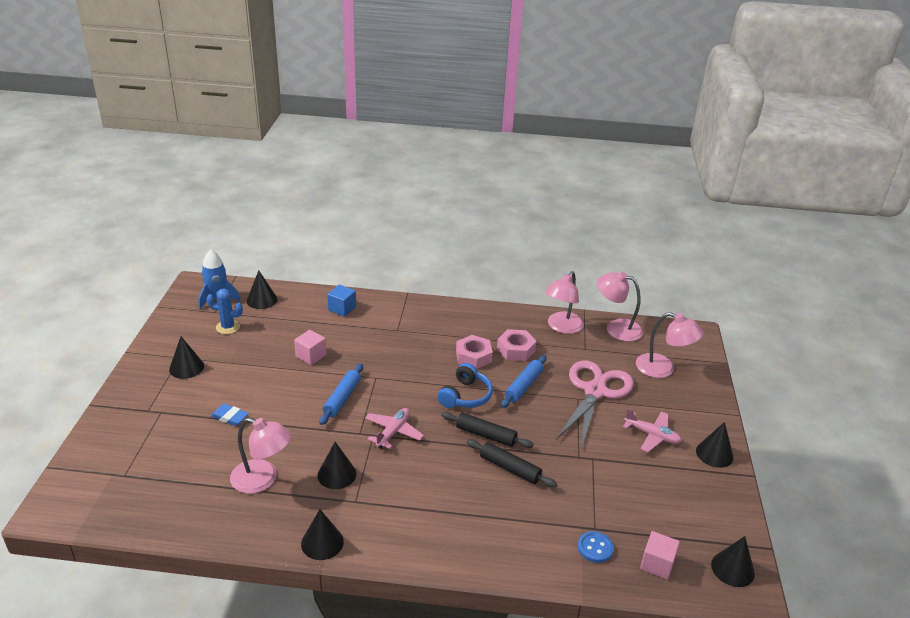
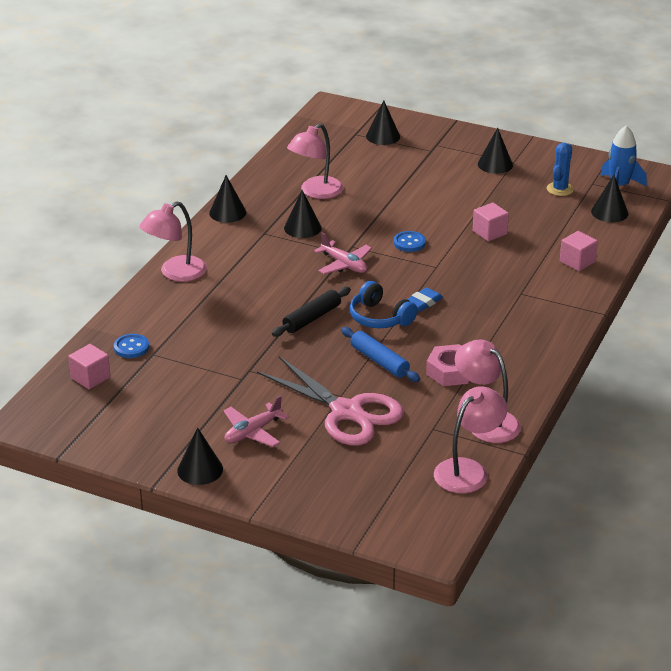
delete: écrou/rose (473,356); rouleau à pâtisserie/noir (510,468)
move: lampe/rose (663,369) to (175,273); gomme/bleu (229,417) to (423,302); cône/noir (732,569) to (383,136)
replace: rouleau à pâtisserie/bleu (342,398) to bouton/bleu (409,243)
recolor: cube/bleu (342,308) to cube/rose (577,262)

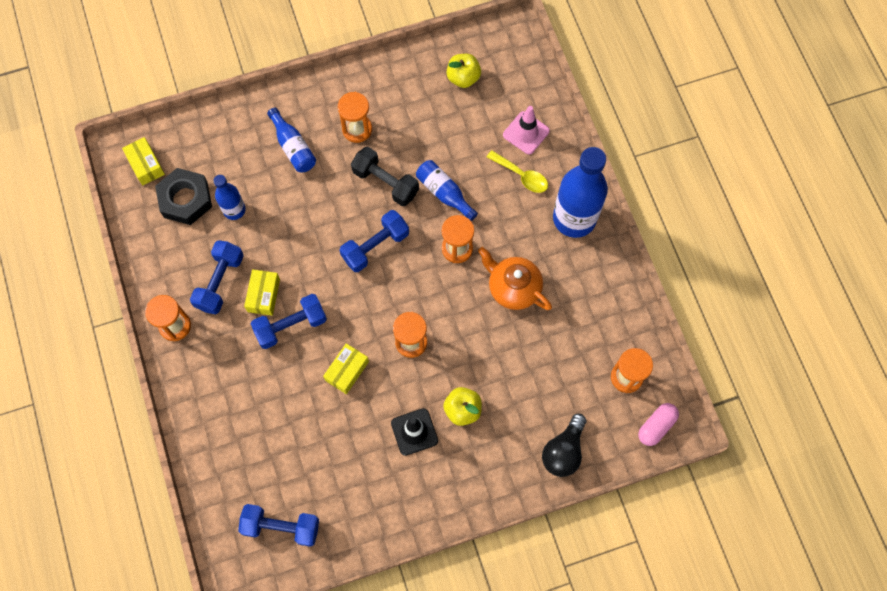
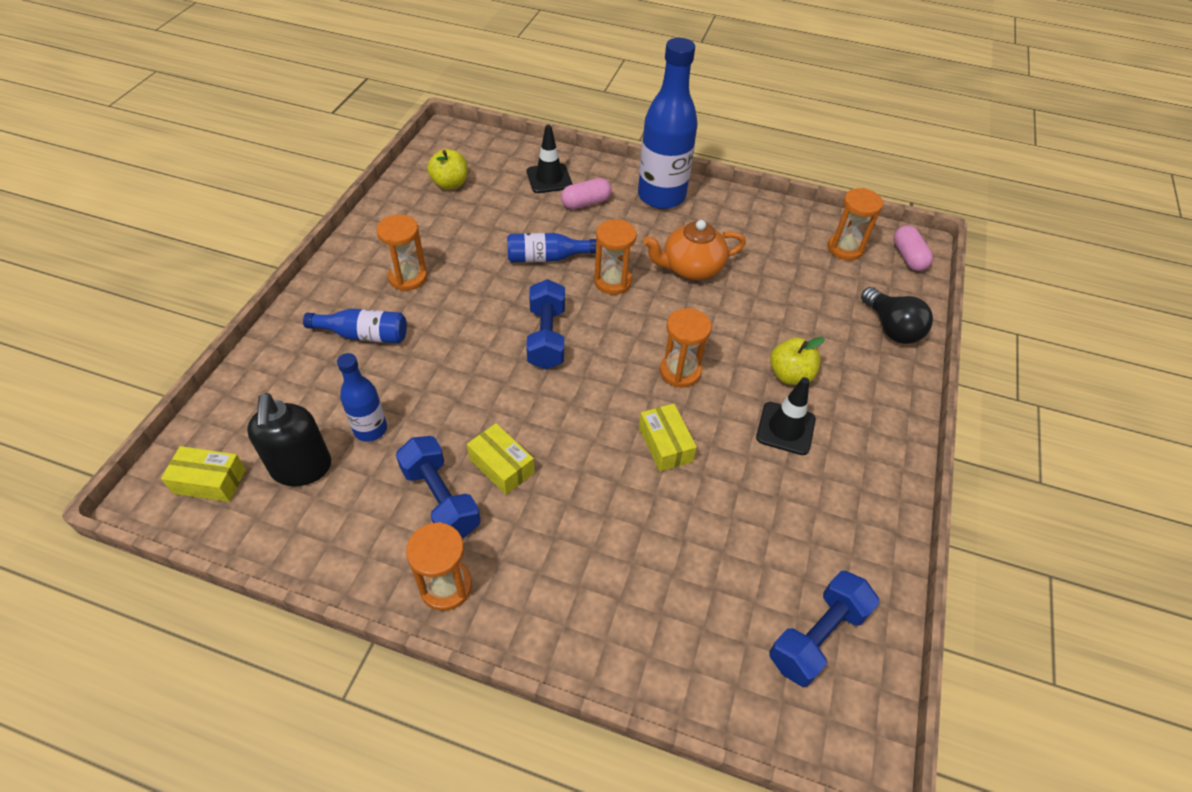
delete: haltère/noir (385,182); haltère/bleu (291,325)
replace: cuillère/jaune (521,175) to gélule/rose (586,203); écrou/noir (185,199) to distributeur de savon/noir (302,468)
recolor: cône de chantier/rose (526,133) to cône de chantier/noir (549,179)

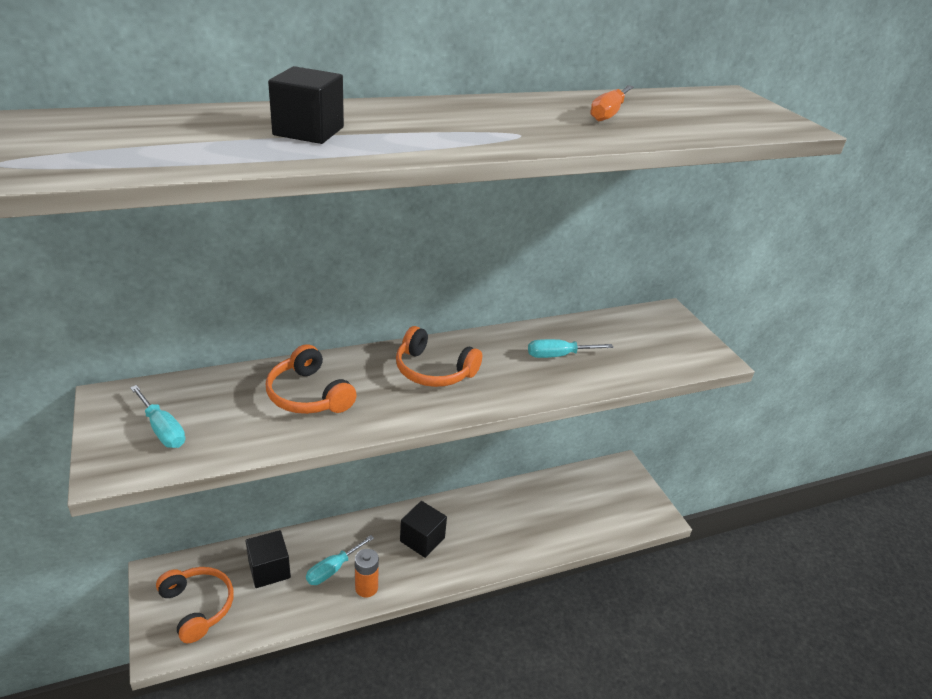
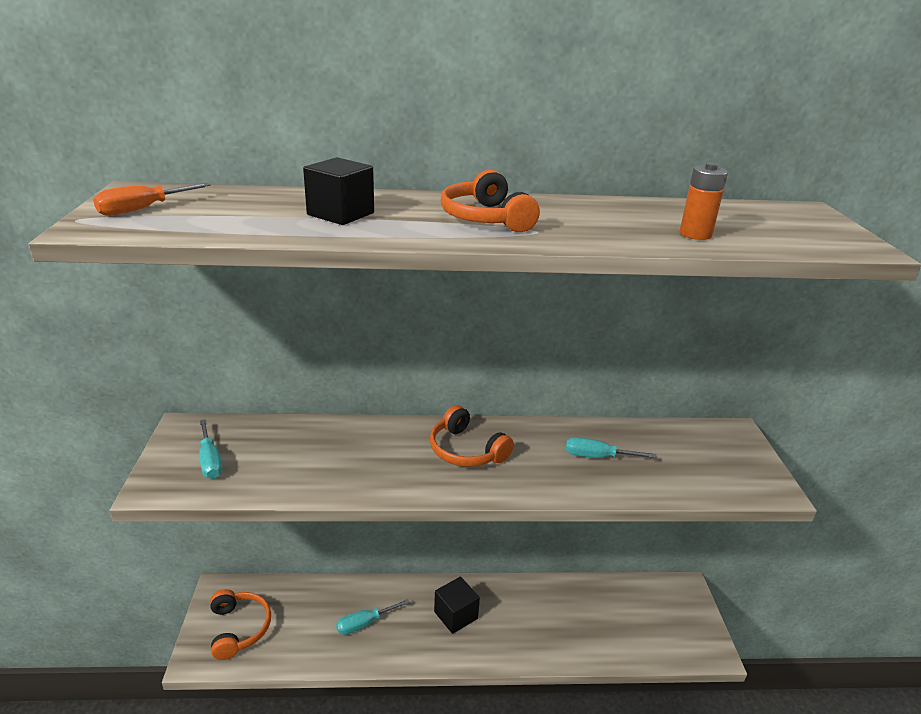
delete: cube/noir (269,570)
move: tournevis/orange (608,113) to (143,209); casque audio/orange (308,395) to (485,218); pile/orange (366,588) to (695,234)

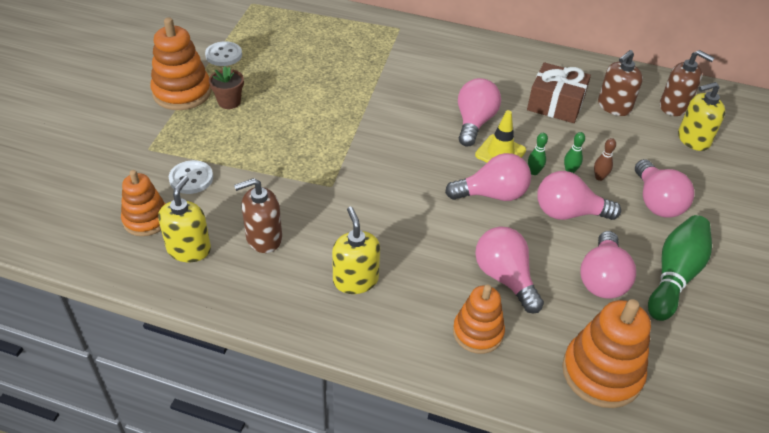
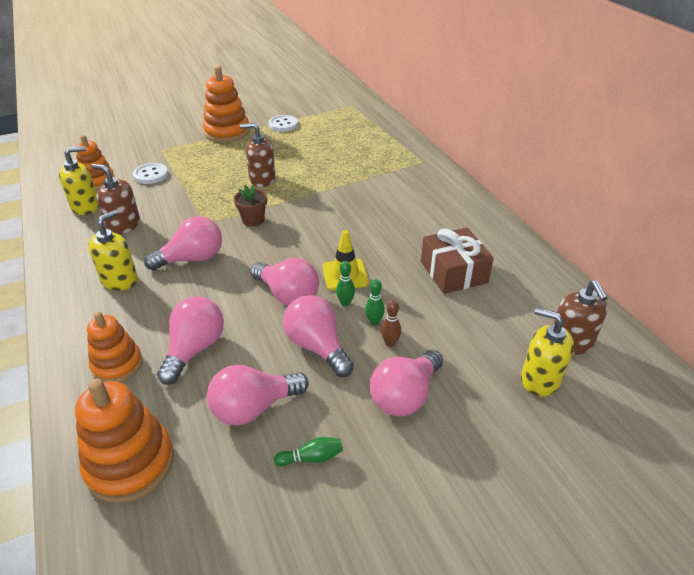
move: distributeur de savon/marron (614,106) to (262,179); pot de fleurs/marron (229,102) to (253,220); ampoule/rose (474,123) to (192,259)
resize: quille/vert (674,276) = (311,457) x0.45

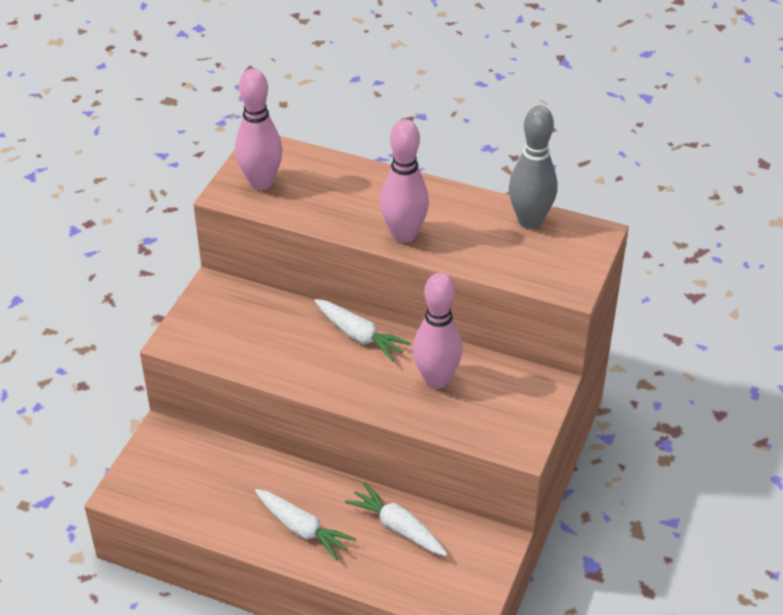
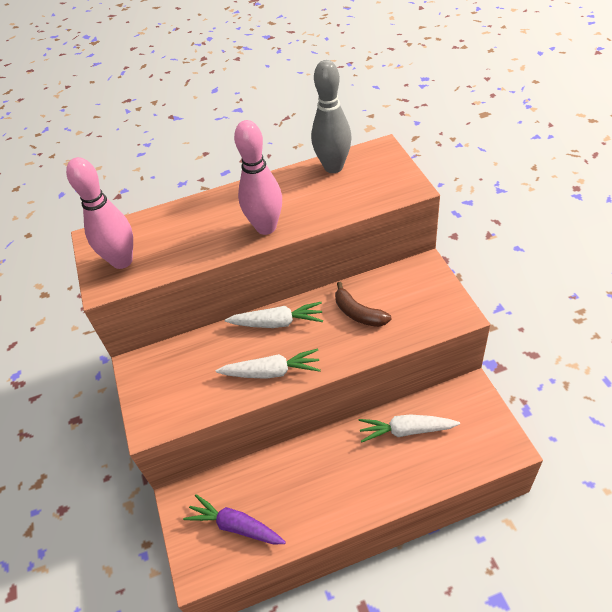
insert: carotte/violet (235,526)
move: carotte/blanc (302,529) to (271,372)
replace: quille/rose (436,379) to banane/marron (358,313)

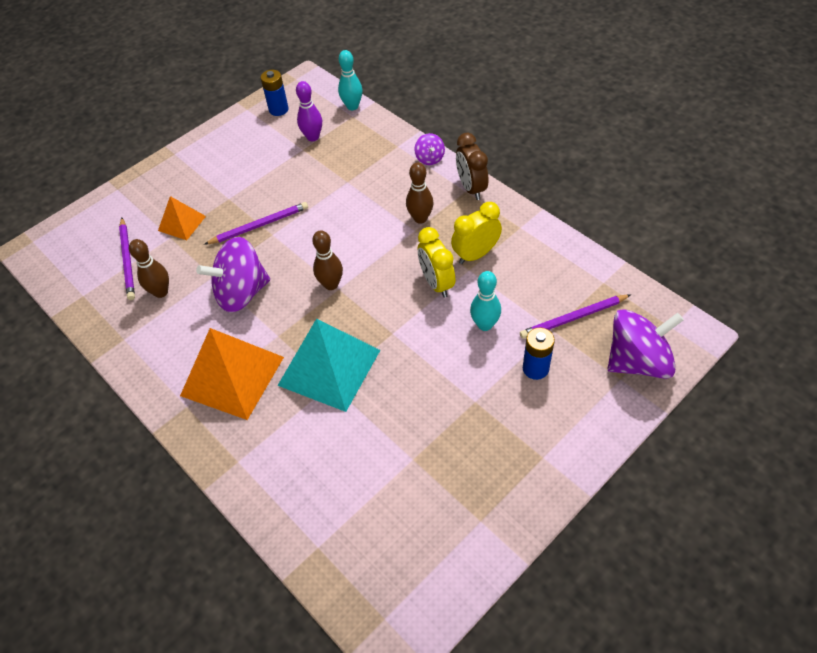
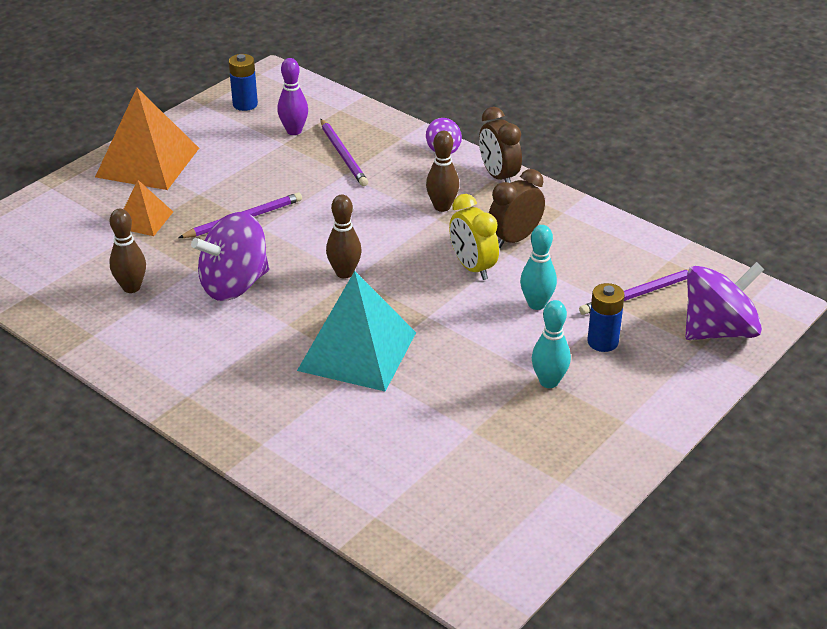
move: quille/turquoise (352,106) to (549,382); crayon/violet (128,260) to (343,155); pyramide/orange (232,376) to (148,162)
recolor: réveil/jaune (475,254) to réveil/marron (514,239)

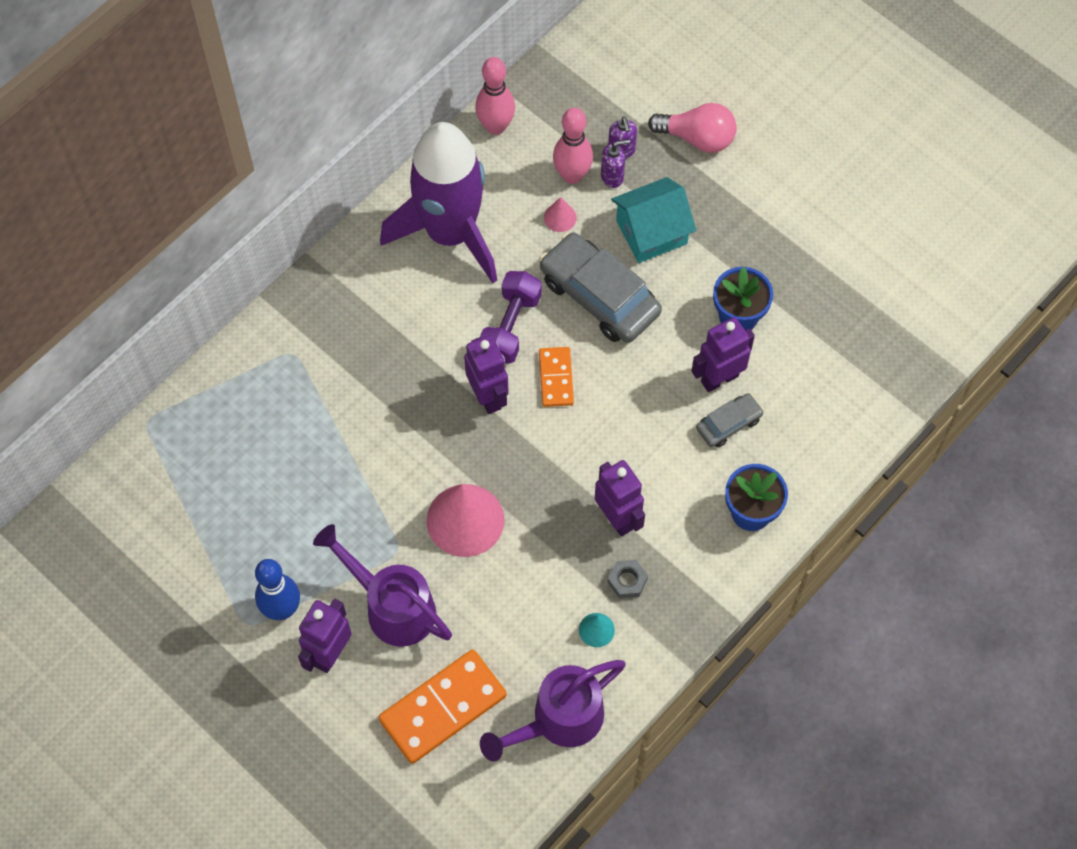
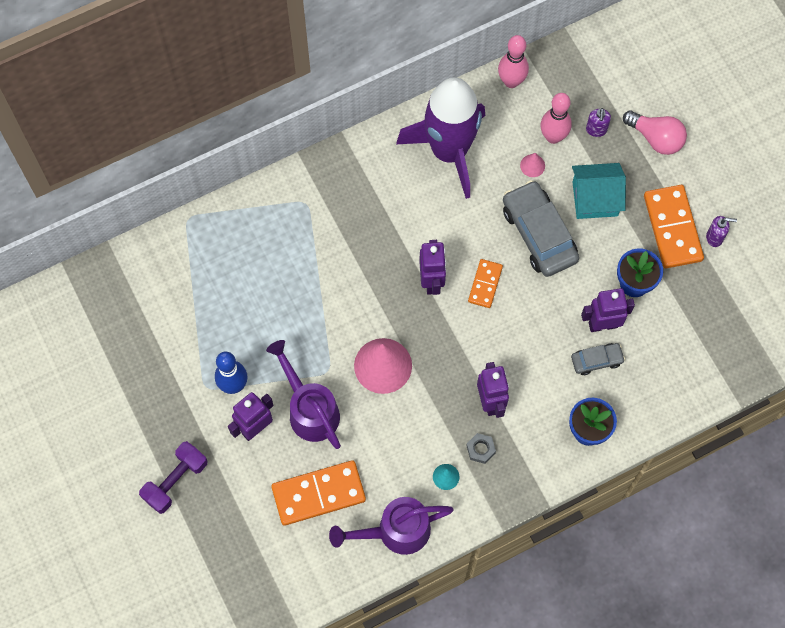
insert: domino/orange (673,228)
move: distributeur de savon/violet (612,177) to (714,237); haltère/violet (510,326) to (175,481)

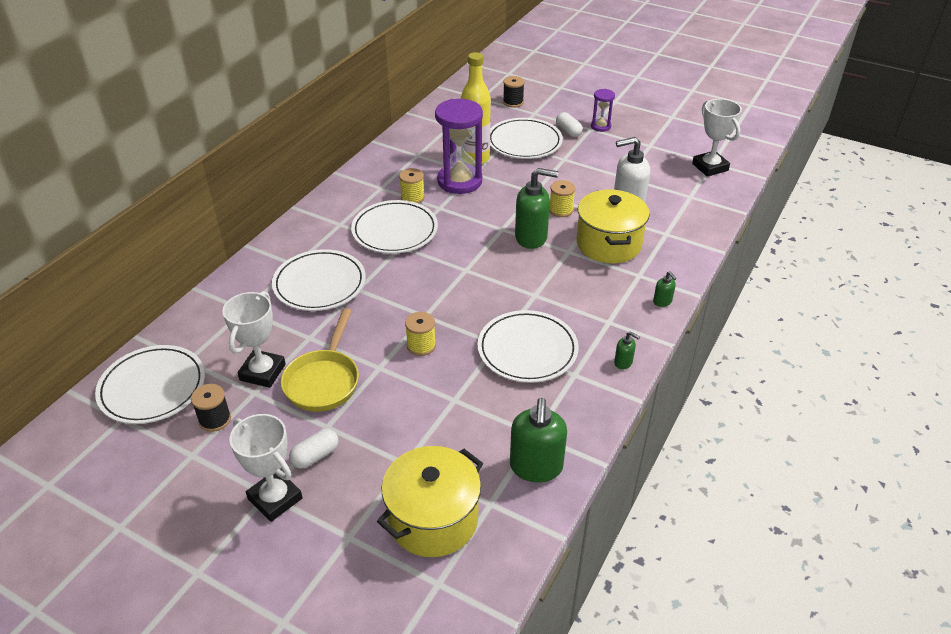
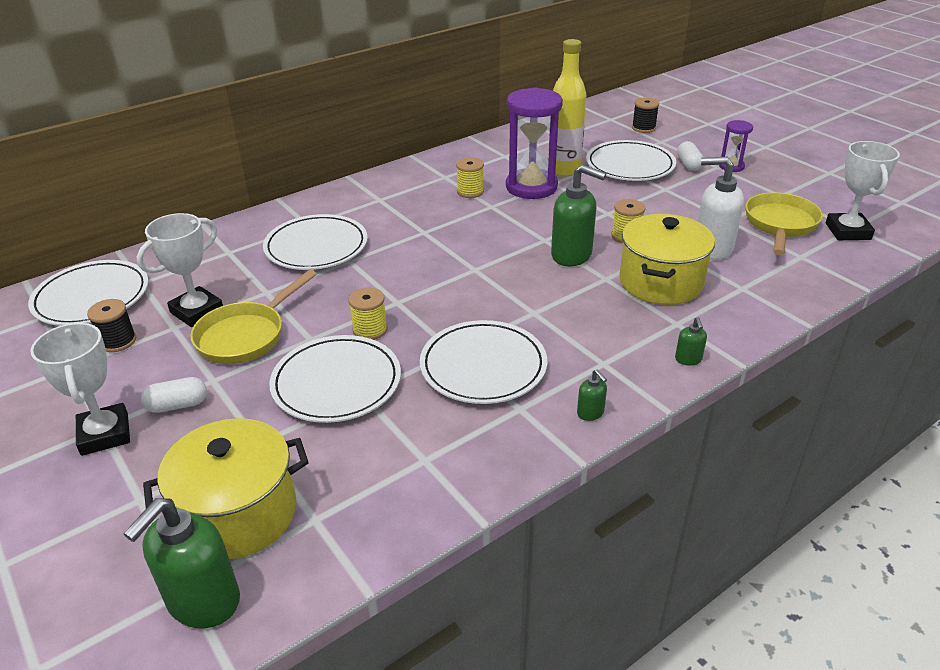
insert: poêle/jaune (780,225)
move: assiette/blanc (395,230) to (336,383); distributeur de savon/vert (536,467) to (203,601)

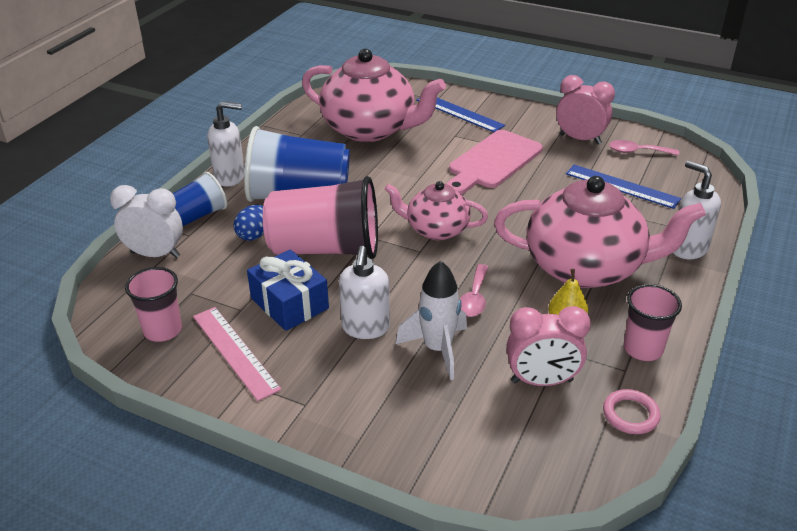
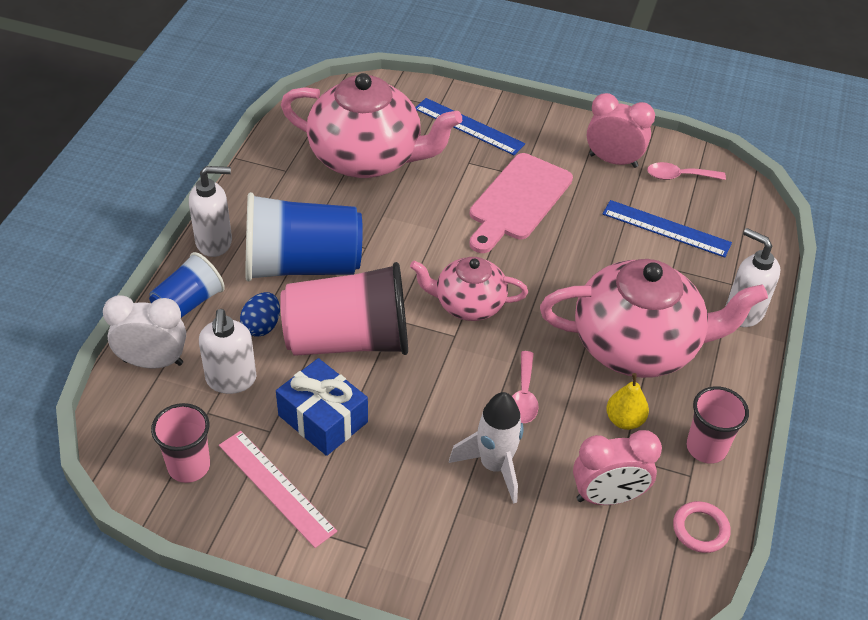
move: distributeur de savon/blanc (365,328) to (231,380)

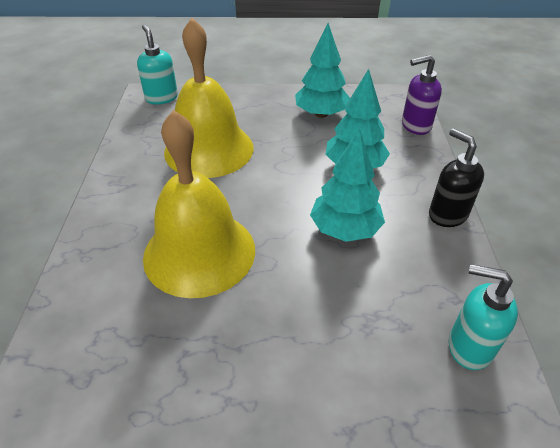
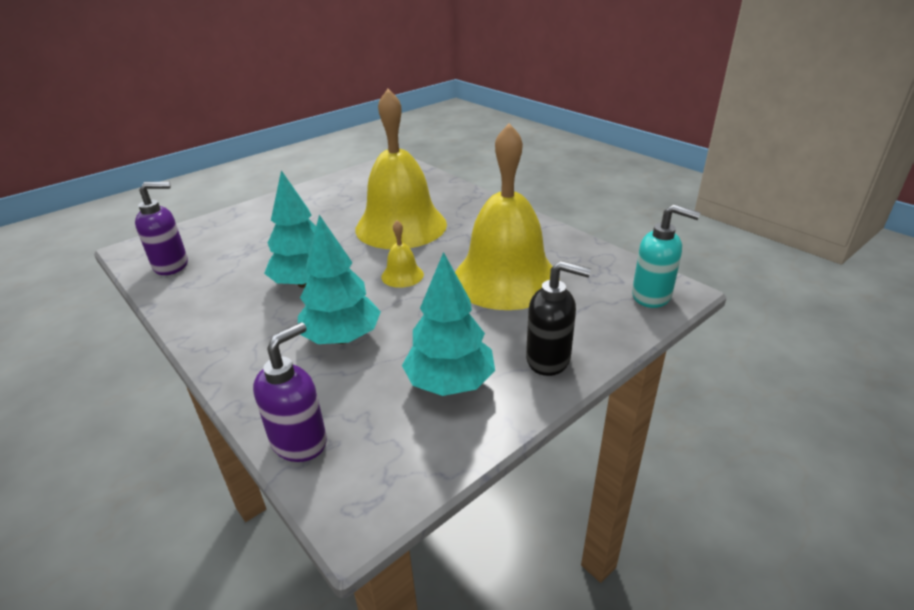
insert: cloche/jaune (402,275)
move: distributeur de savon/noir (447,215) to (549,360)
recolor: distributeur de savon/turquoise (469,347) to distributeur de savon/violet (172,265)

